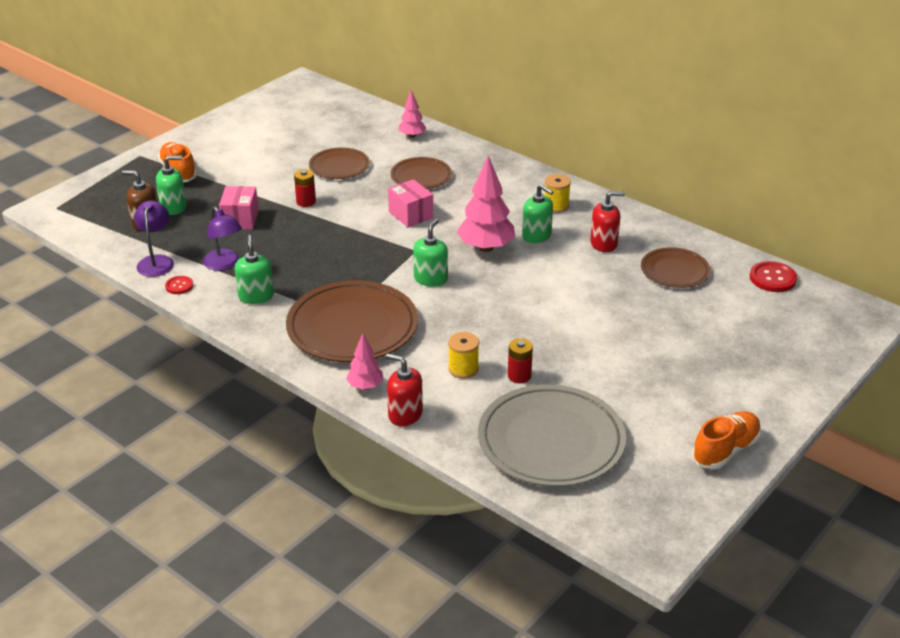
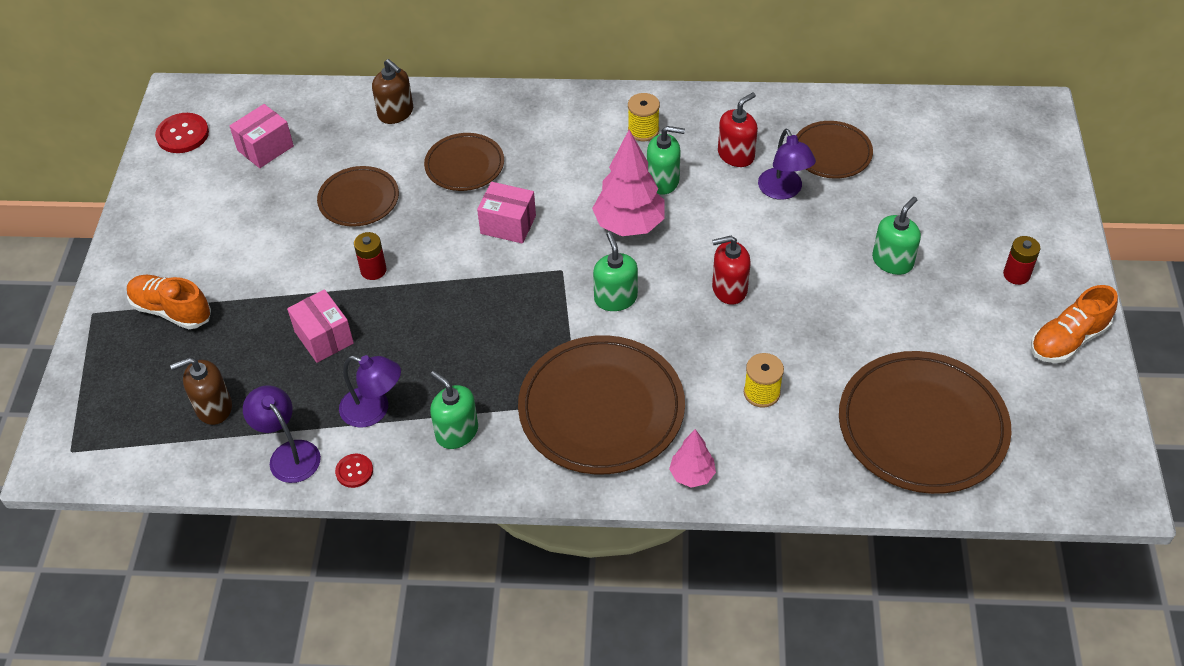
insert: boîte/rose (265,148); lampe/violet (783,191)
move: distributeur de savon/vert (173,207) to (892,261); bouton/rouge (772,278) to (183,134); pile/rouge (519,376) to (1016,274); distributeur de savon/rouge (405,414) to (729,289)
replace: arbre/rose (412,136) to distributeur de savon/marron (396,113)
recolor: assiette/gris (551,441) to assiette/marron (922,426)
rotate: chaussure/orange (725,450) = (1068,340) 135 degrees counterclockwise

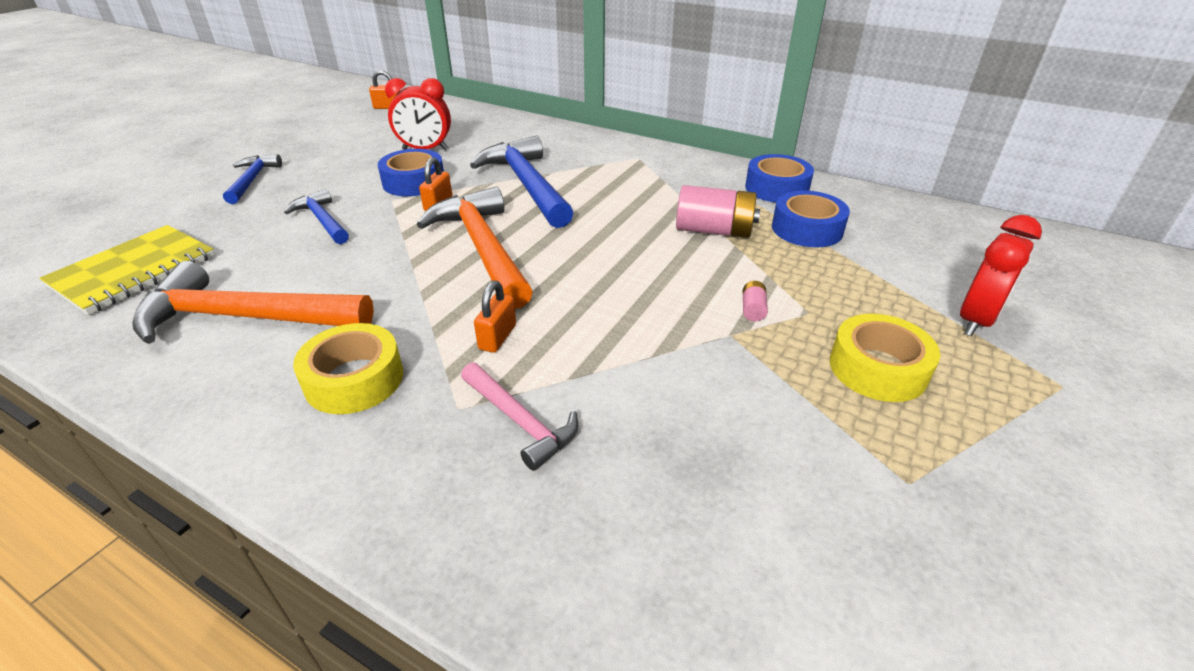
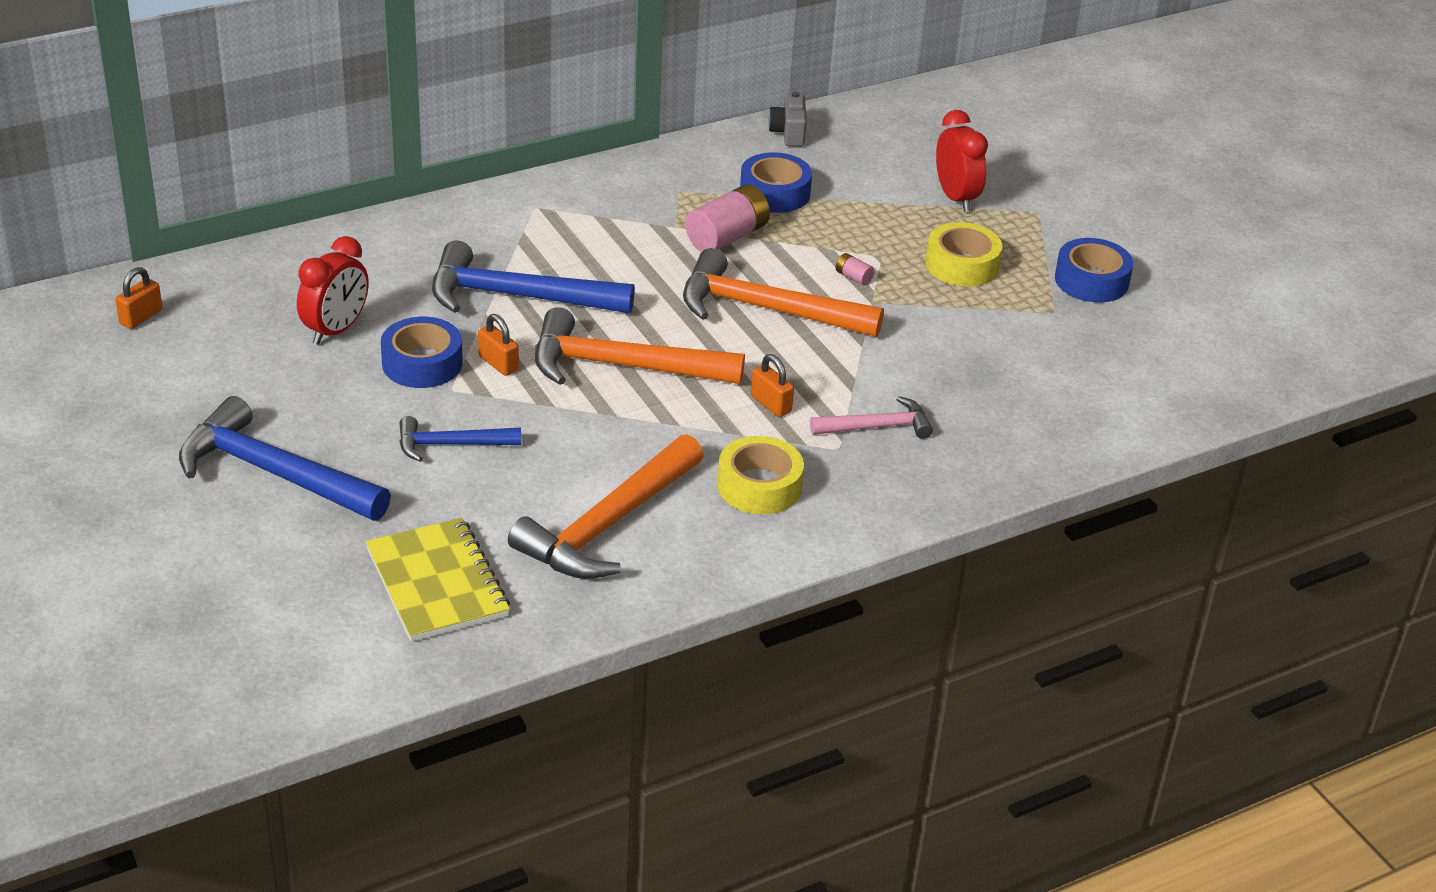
insert: appareil photo/gris (789,133); marteau/orange (767,310)
move: ruban adhésif/bleu (776,188) to (1091,280)
resize: marteau/bleu (252,180) = (274,473) x1.82

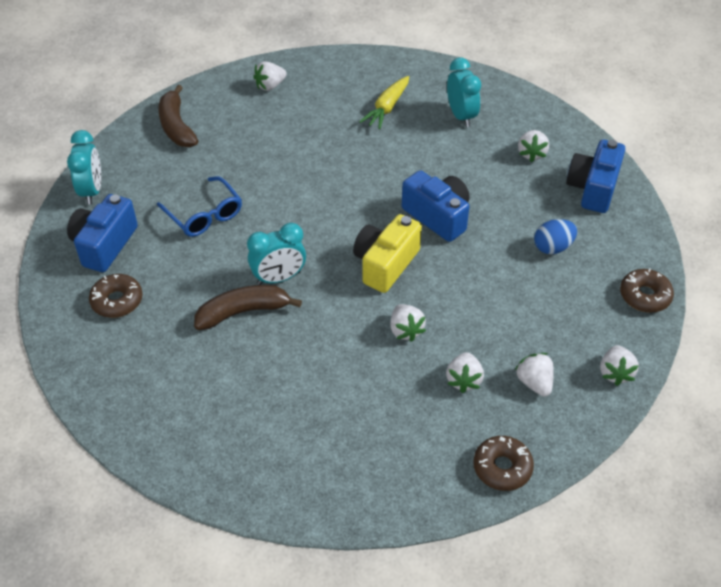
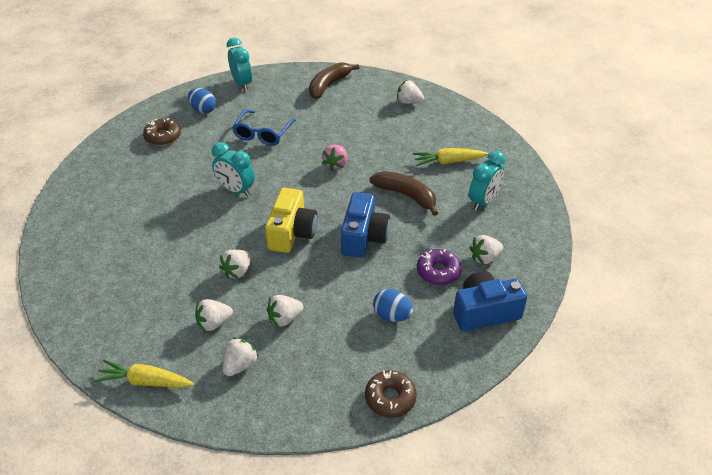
insert: fraise/rose (336,165); beignet/violet (438,272)
move: banane/marron (243,312) to (406,195); fraise/blanc (615,373) to (285,318)
replace: appareil photo/bleu (104,245) to œuf/bleu (203,110); beignet/marron (502,467) to carotte/jaune (145,381)
rotate: réveil/turquoise (92,191) = (242,84) 75 degrees counterclockwise; appareil photo/jaune (385,264) = (292,233) 105 degrees clockwise

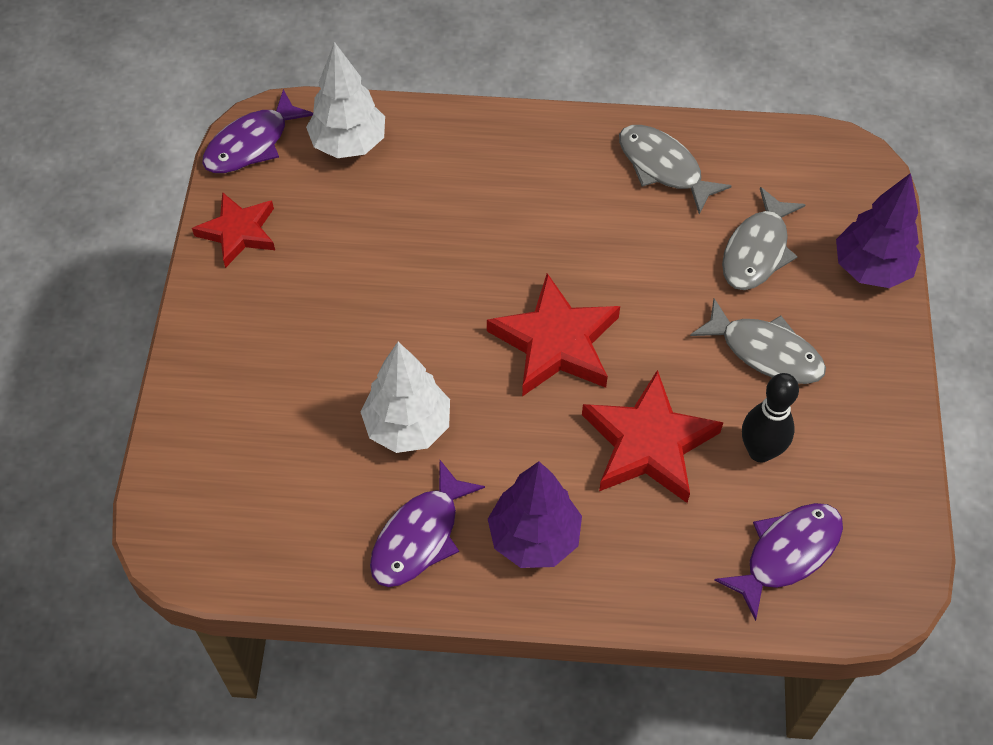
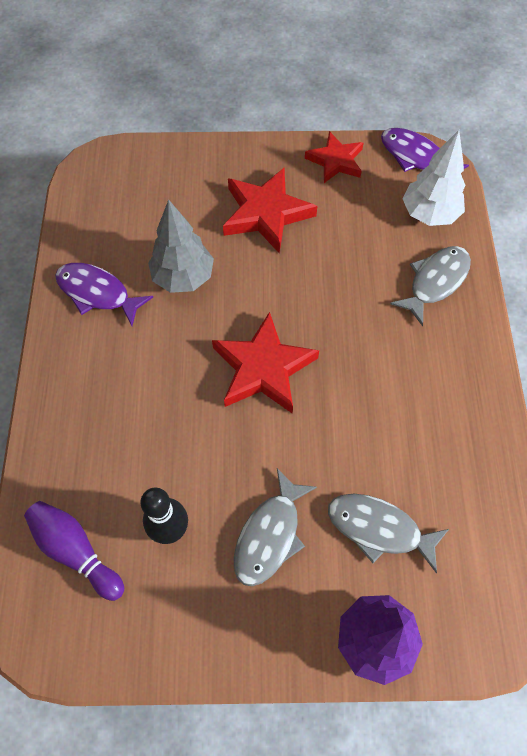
delete: arbre/violet (534,537)
move: poisson/gris (663,167) to (435,282); étoile/rouge (648,444) to (266,213)
replace: poisson/violet (787,554) to quille/violet (76,551)
recolor: arbre/blanc (407,426) to arbre/gris (183,277)

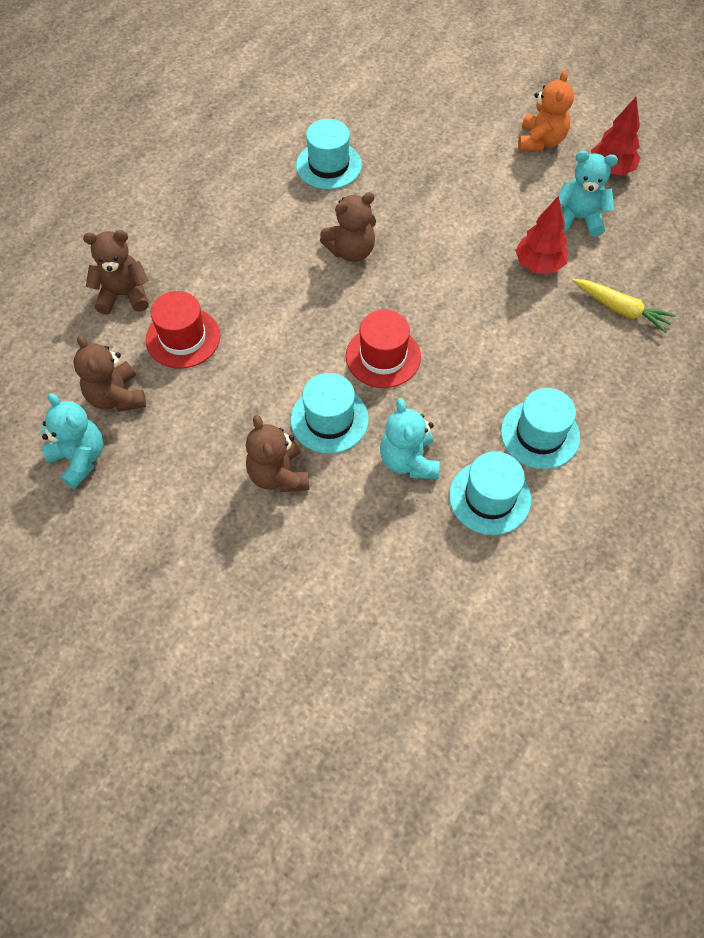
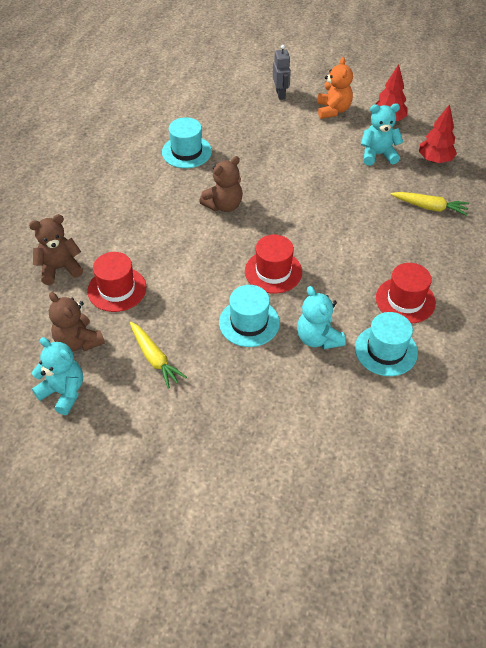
delete: ours en peluche/marron (278,475)
insert: robot/gris (280,94); carotte/jaune (155,358)
move: arbre/rouge (539,265) to (435,160)
recolor: chapeau/turquoise (540,434) to chapeau/rouge (405,300)

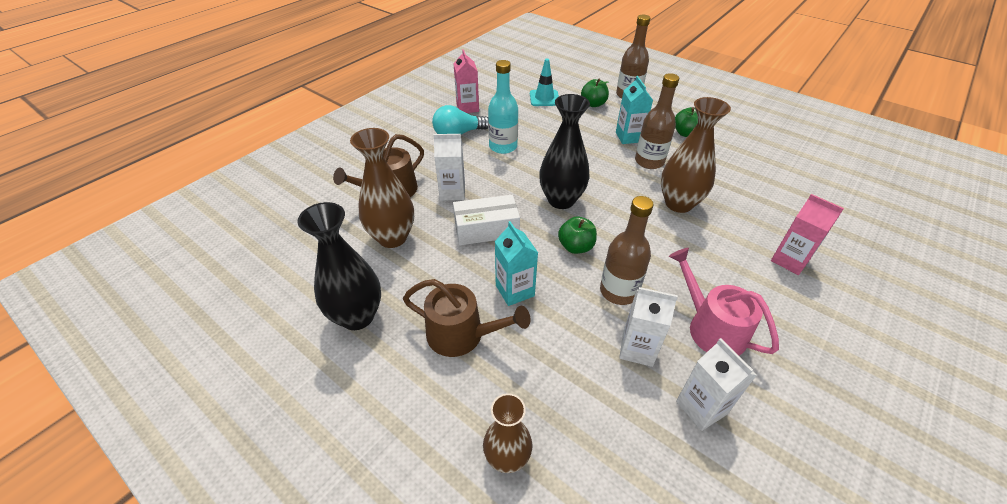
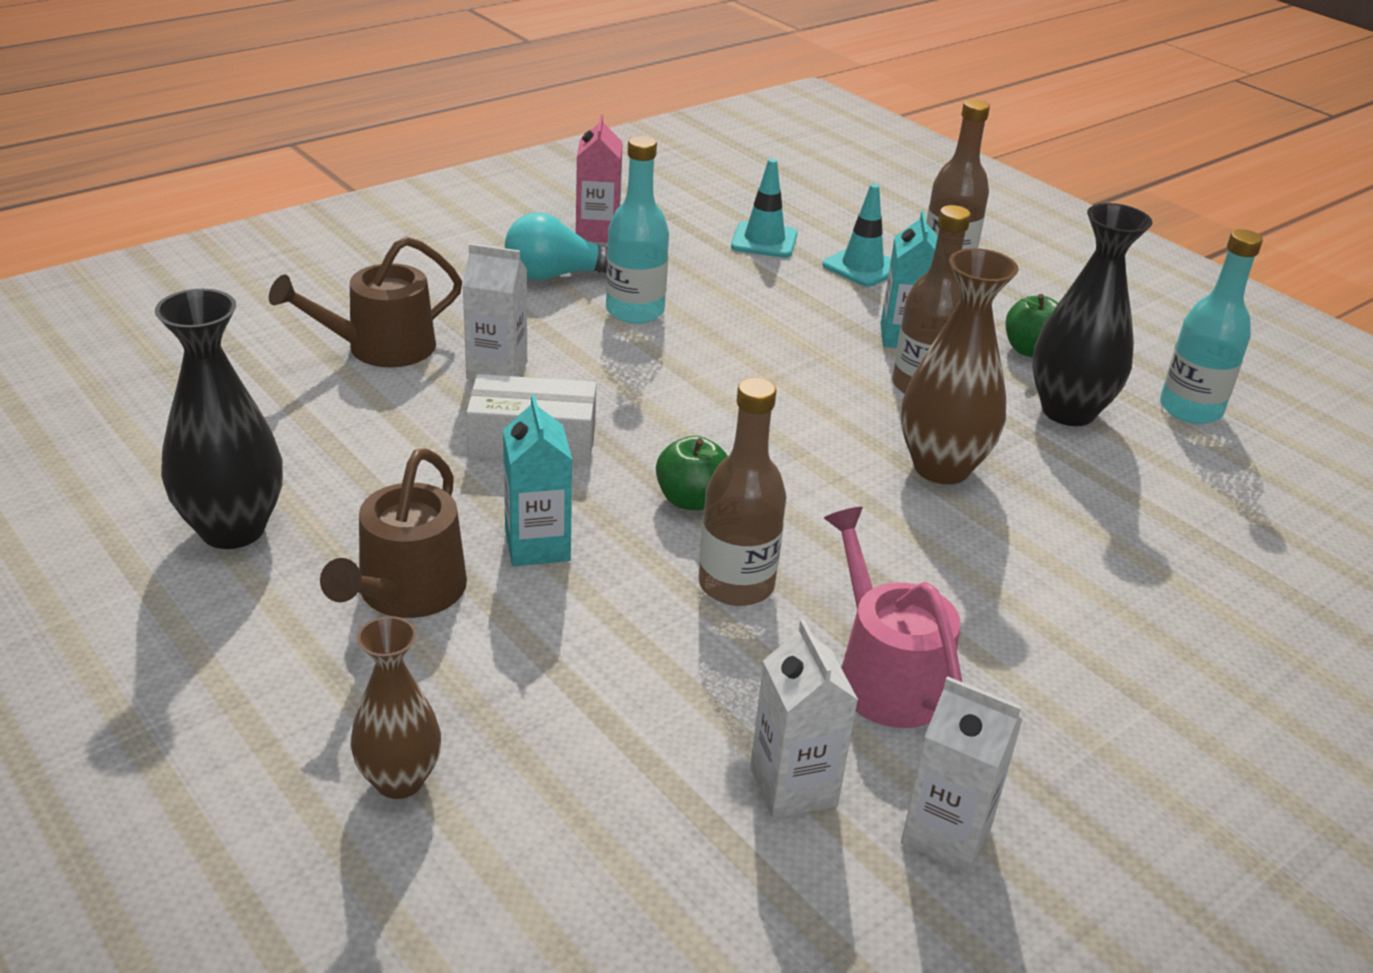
delete: vase/marron (392,237); brique de lait/rose (789,260)
insert: bouteille/turquoise (1190,409)
move: vase/noir (561,200) to (1068,411); brique de lait/blanc (637,349) to (946,834)
replace: pomme/vert (593,104) to cône de chantier/turquoise (862,267)
rotate: arrosoir/marron (462,335) = (406,592) 75 degrees clockwise

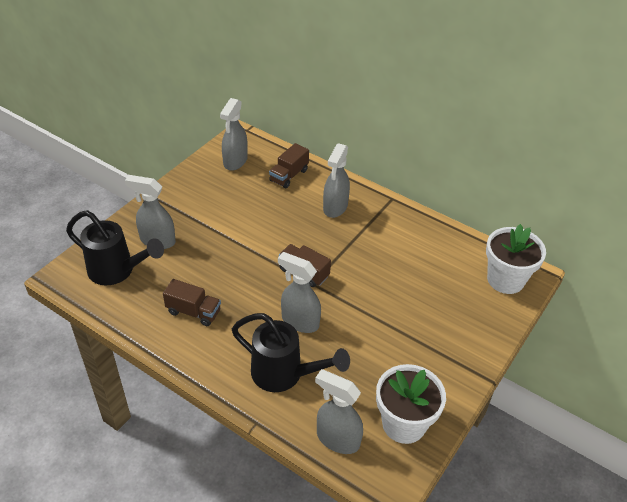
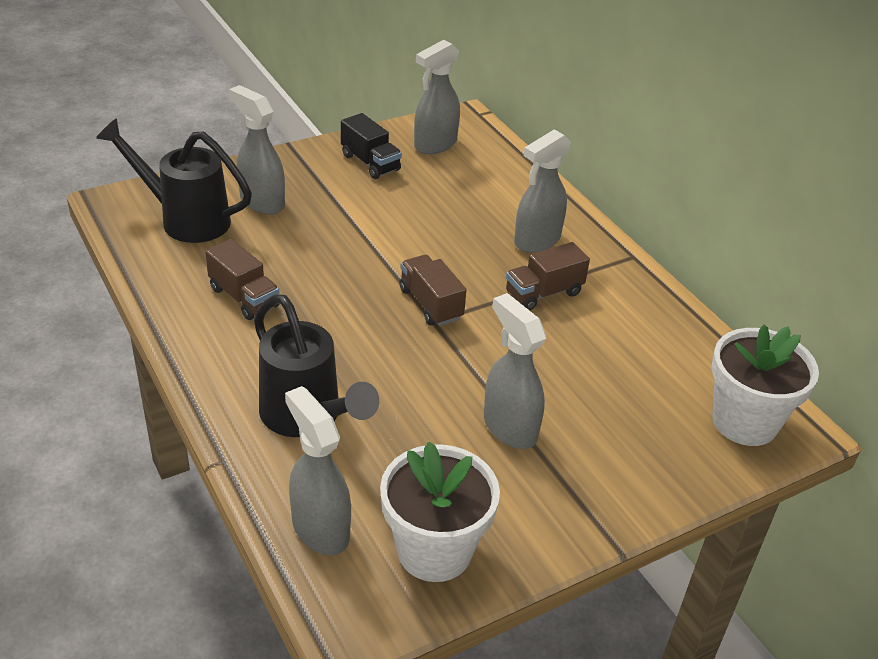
insert: camion/noir (370,163)
move: camion/marron (289,175) to (543,293); vaporisateur/gris (300,321) to (509,427)
rotate: arrosoir/noir (117,271) = (185,219) 150 degrees clockwise

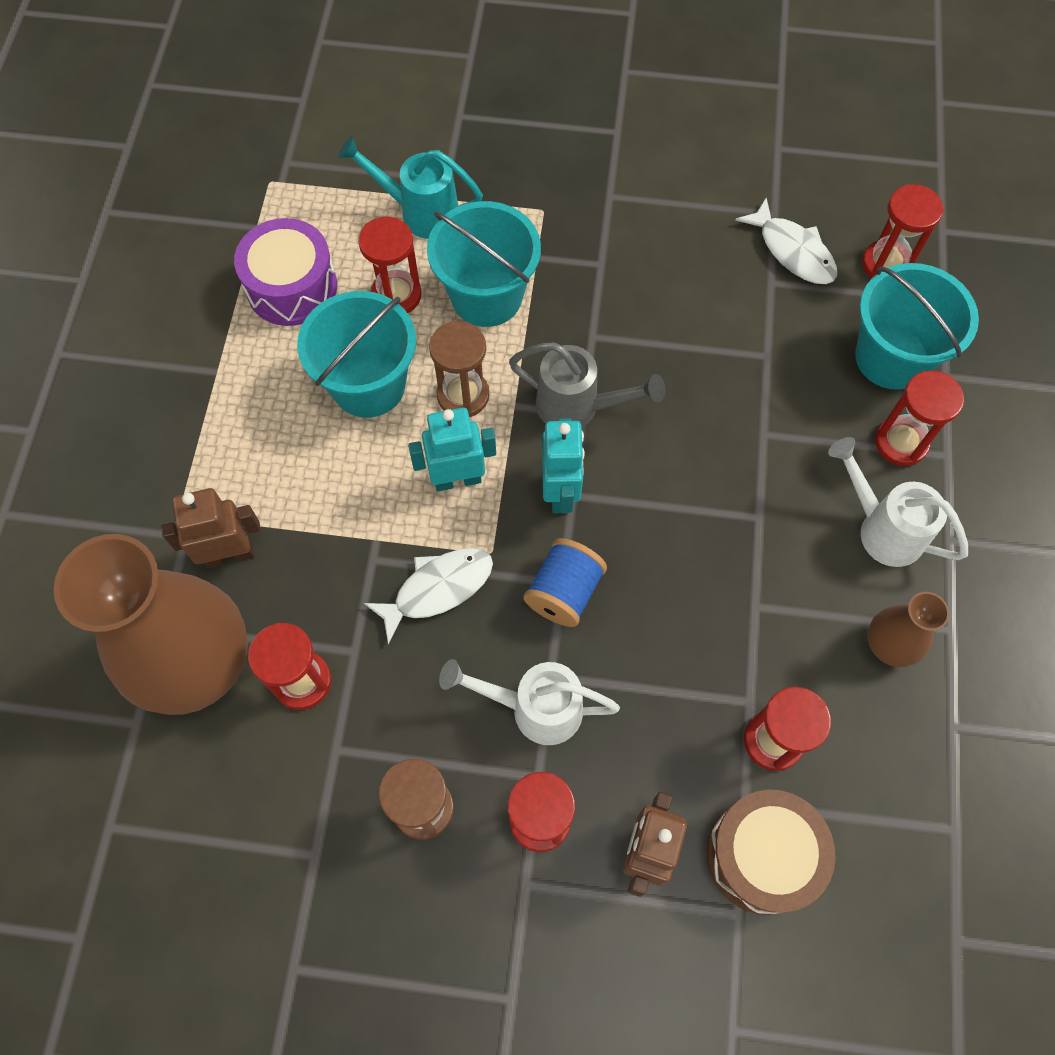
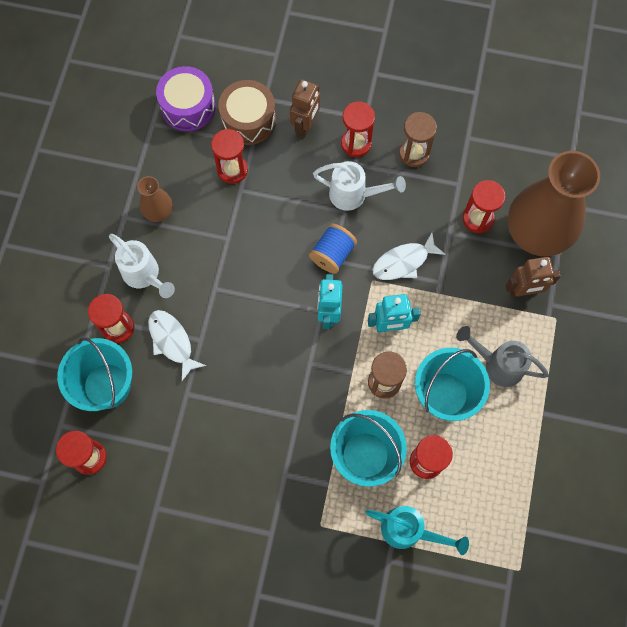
move: poisson/blanc (793,251) to (172,342); tambour/violet (292,287) to (188,106); arrosoir/gris (578,407) to (497,364)

